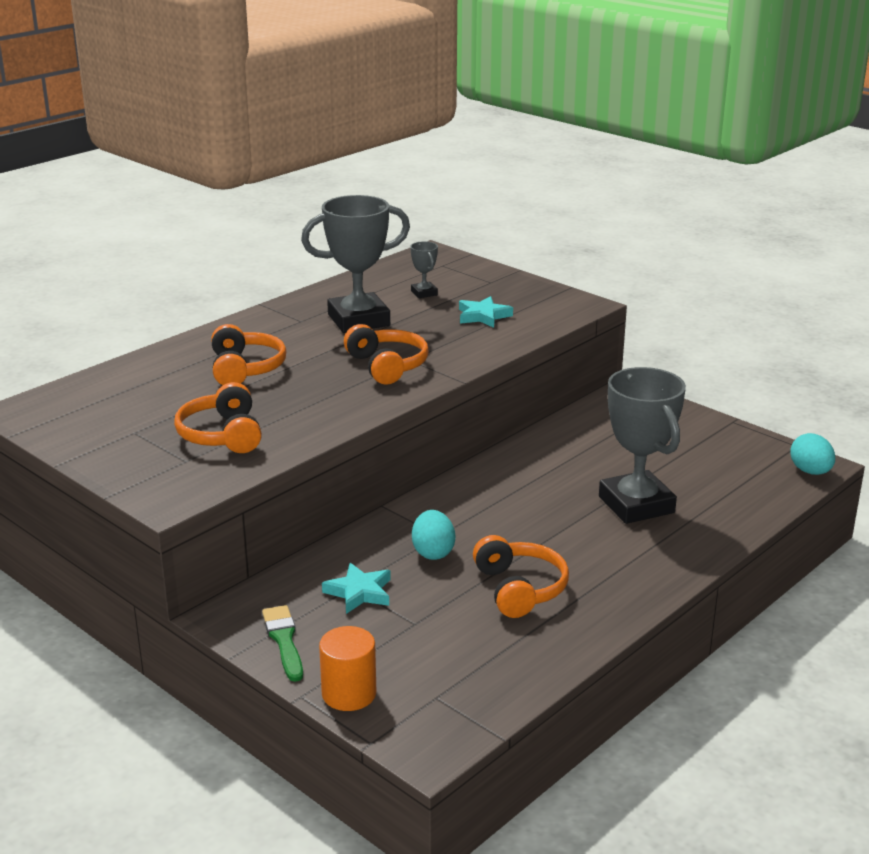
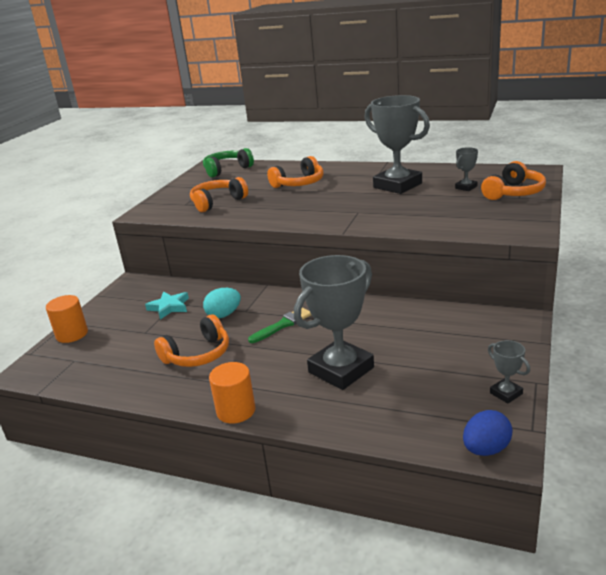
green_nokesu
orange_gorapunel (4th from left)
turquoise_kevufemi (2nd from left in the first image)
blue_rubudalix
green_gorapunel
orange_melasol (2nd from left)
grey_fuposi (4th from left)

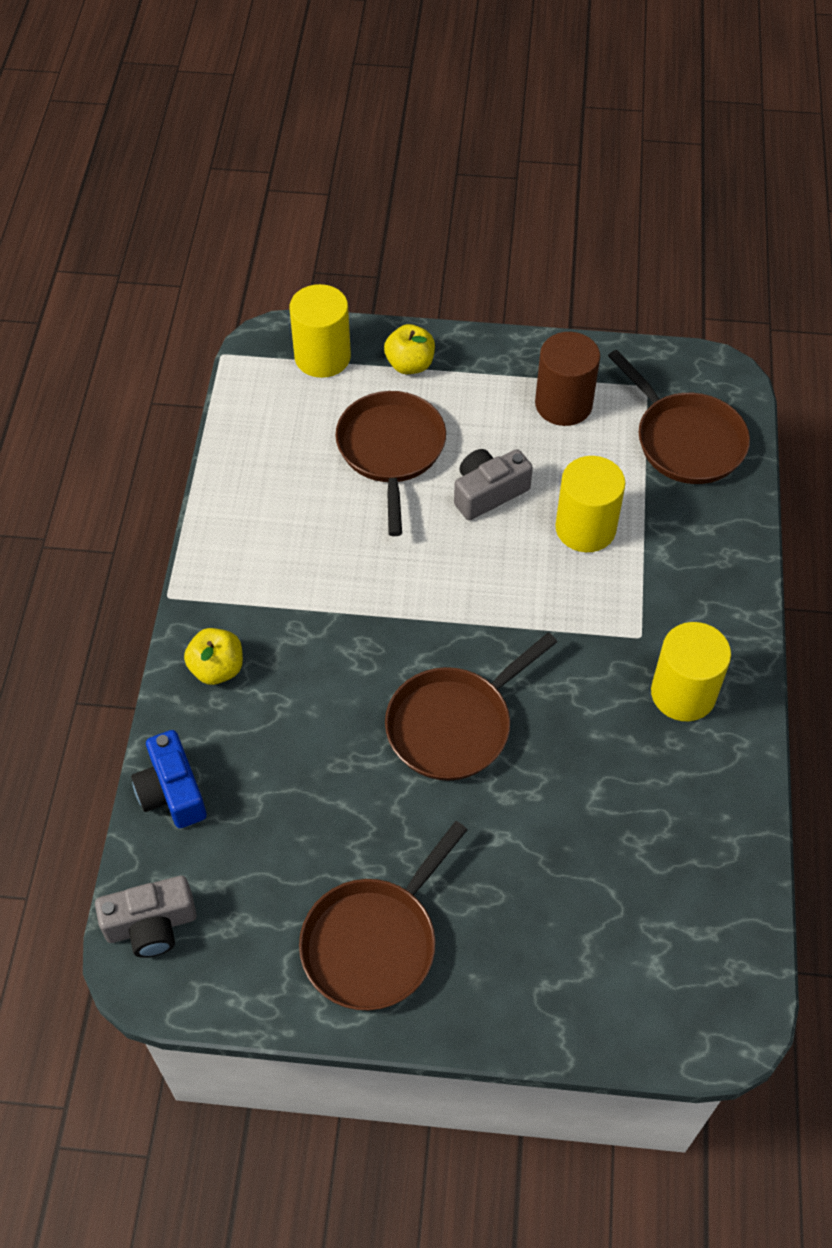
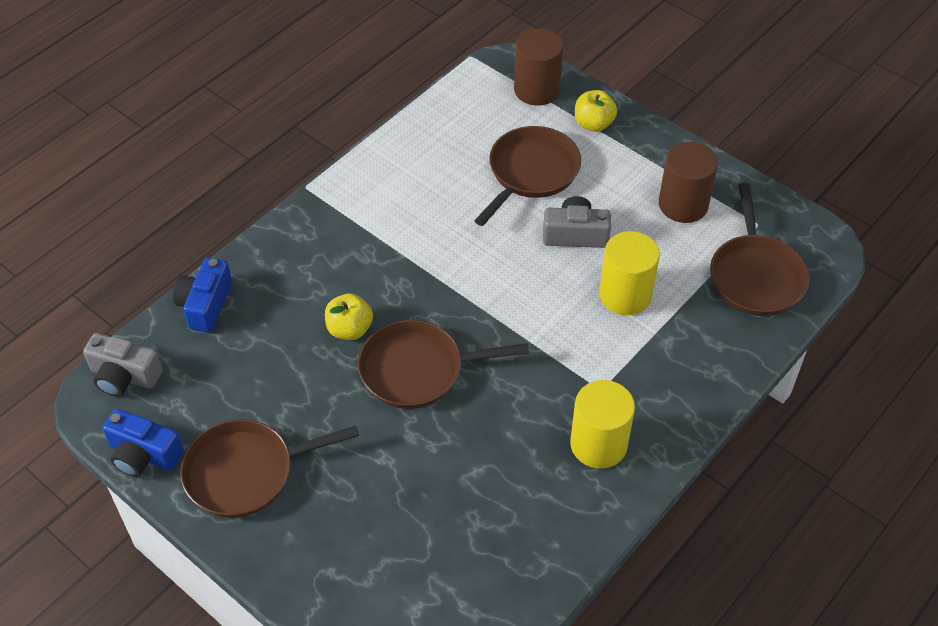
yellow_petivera (1st from left)
brown_melasol (1st from left)
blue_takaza (1st from left)

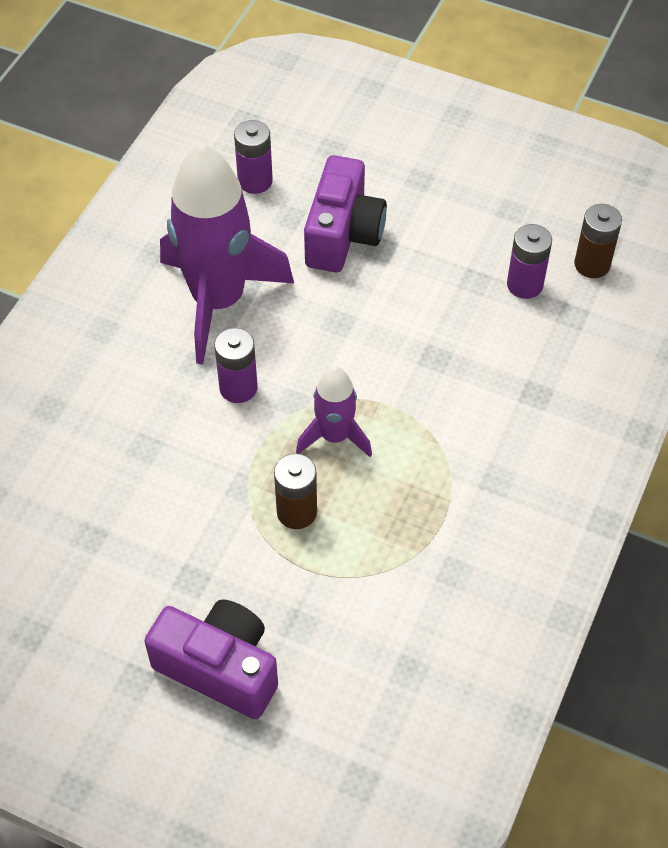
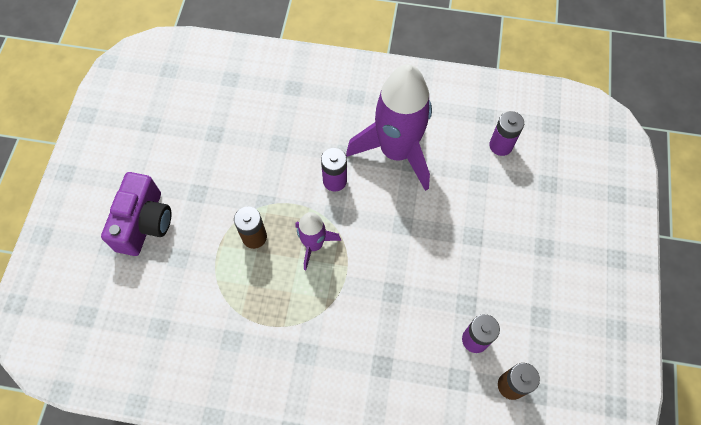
purple_takaza (2nd from left in the first image)

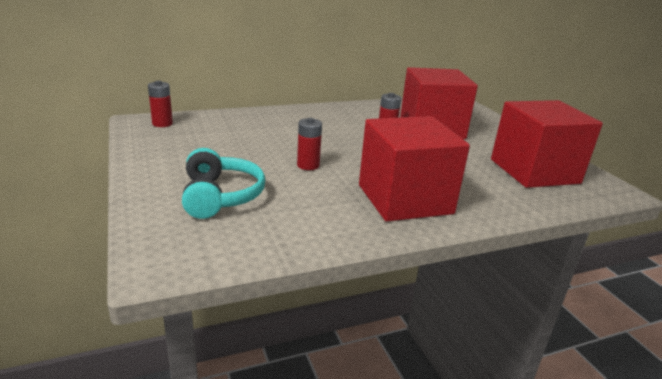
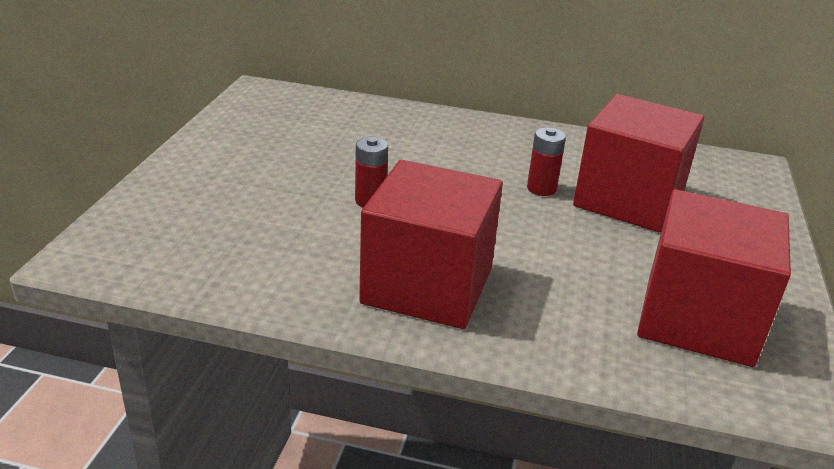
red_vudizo (1st from left in the first image)
turquoise_gorapunel

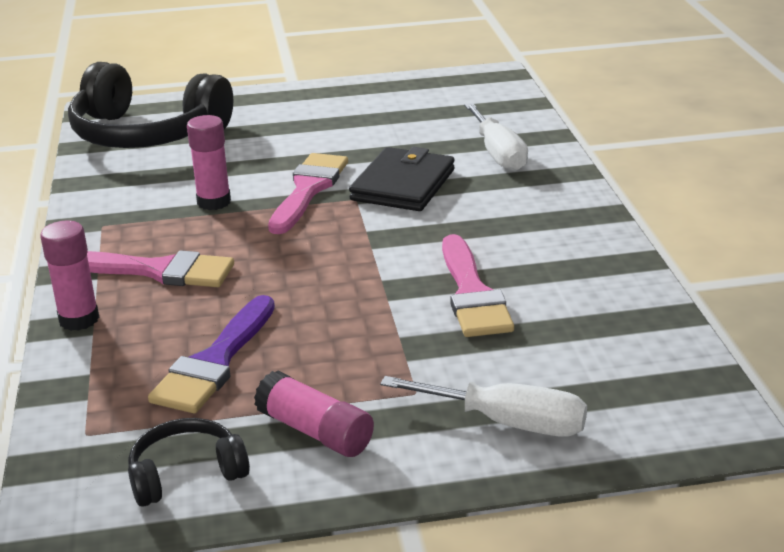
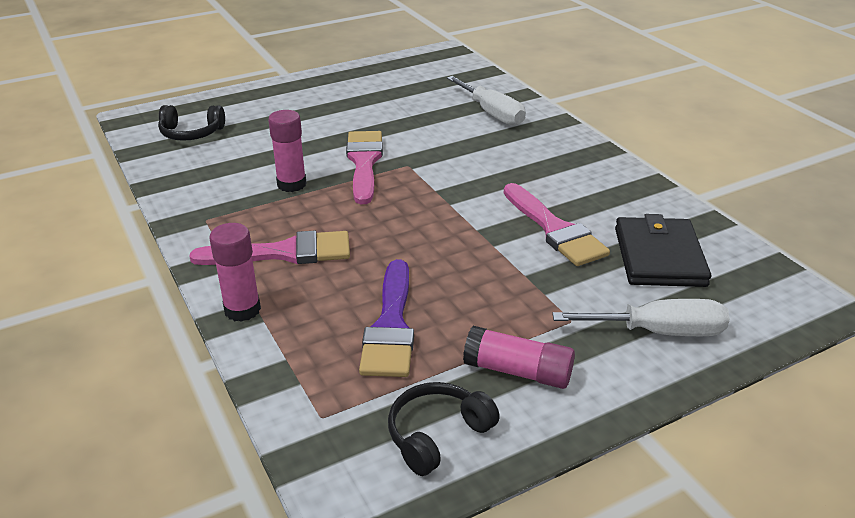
black_gorapunel (1st from left)
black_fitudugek

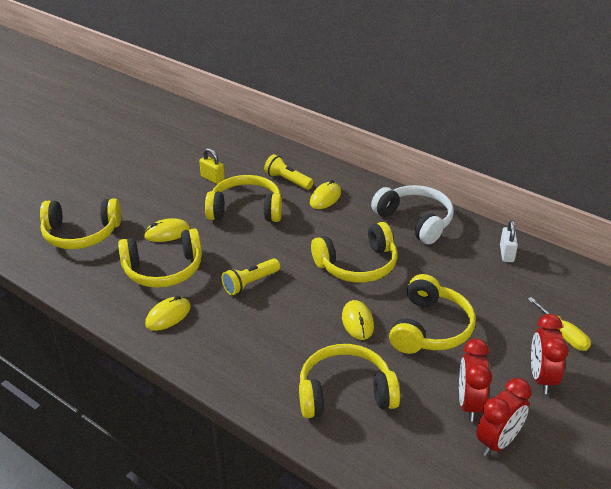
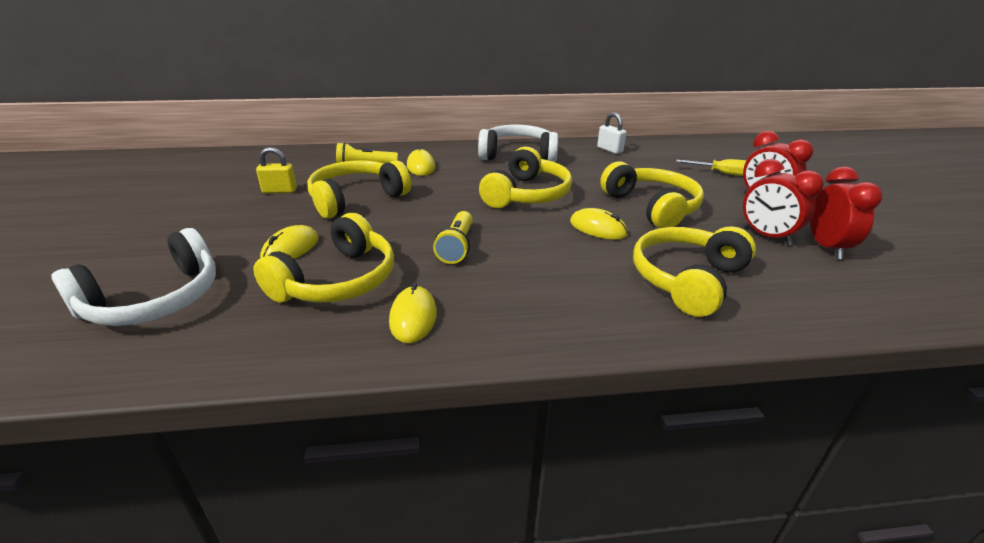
white_gorapunel (1st from left)

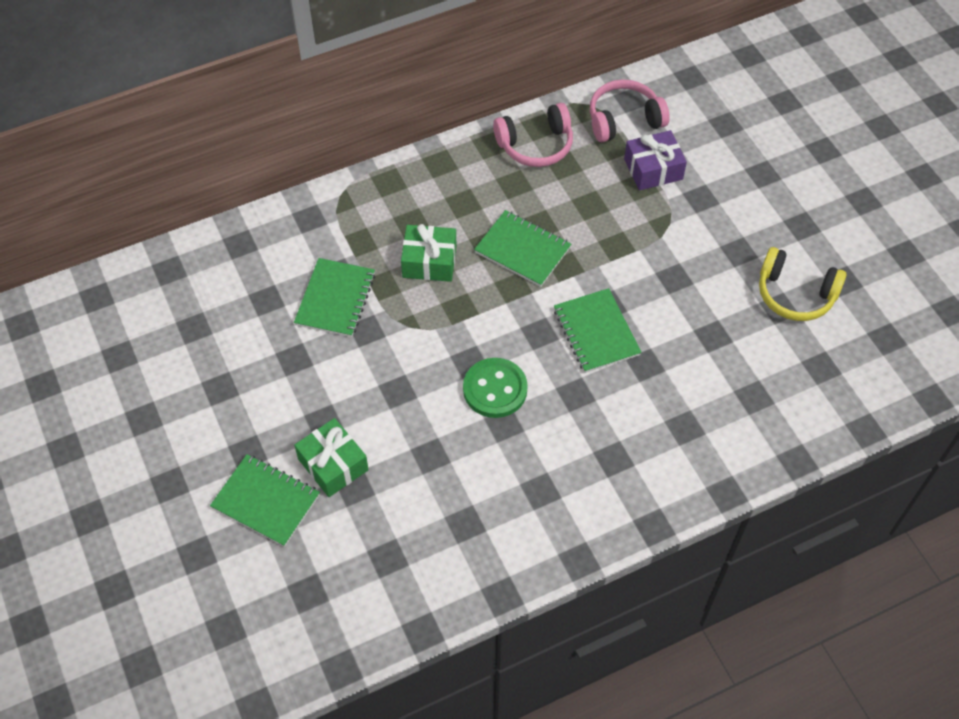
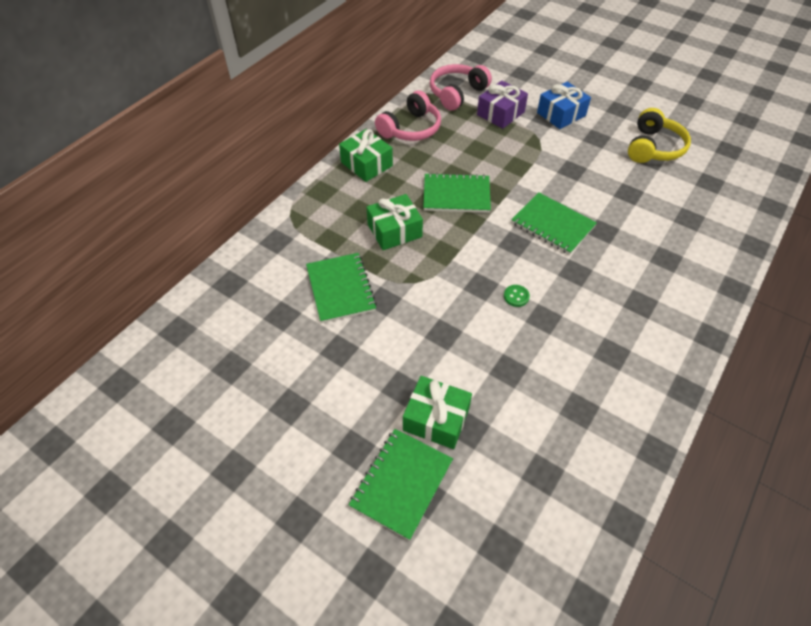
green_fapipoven (2nd from left)
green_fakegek
yellow_gorapunel
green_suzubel (1st from left)
blue_suzubel

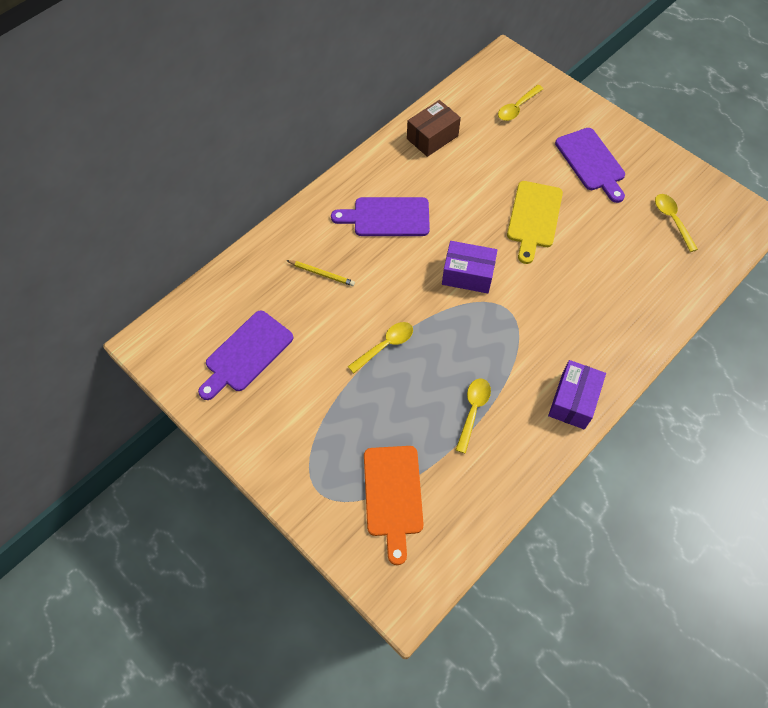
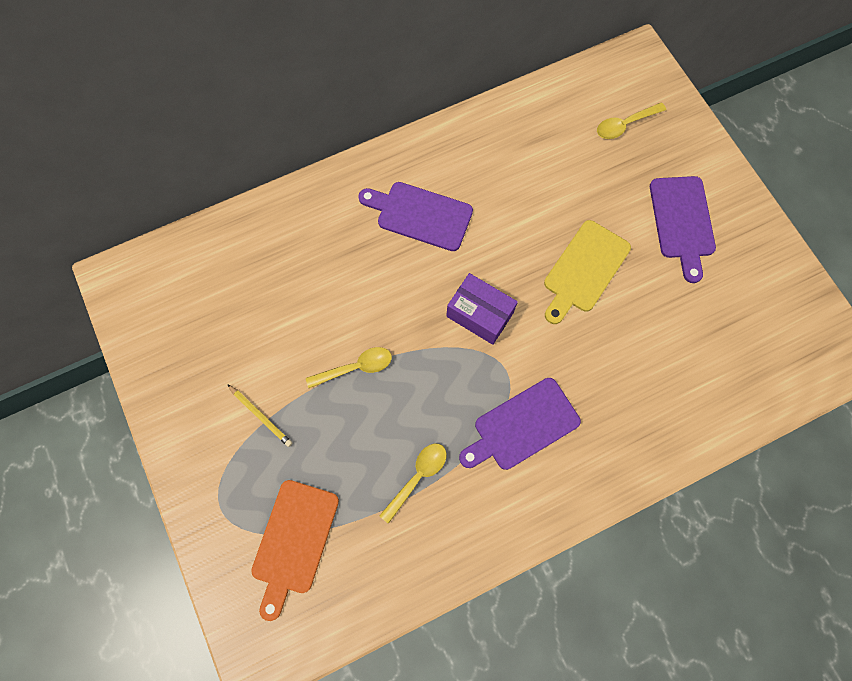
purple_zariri (2nd from left)
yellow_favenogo
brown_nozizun
purple_nozizun (2nd from left in the first image)
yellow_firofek (4th from left in the first image)

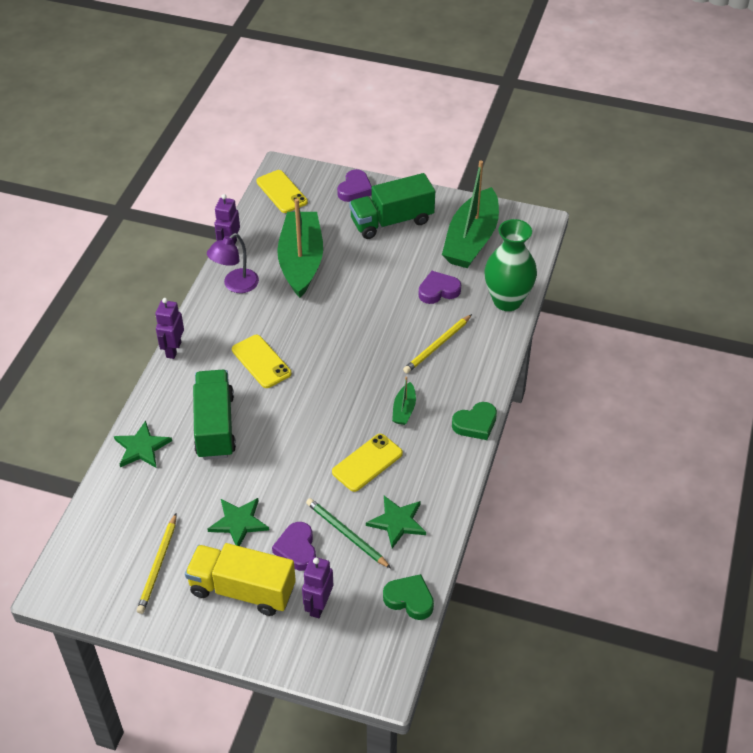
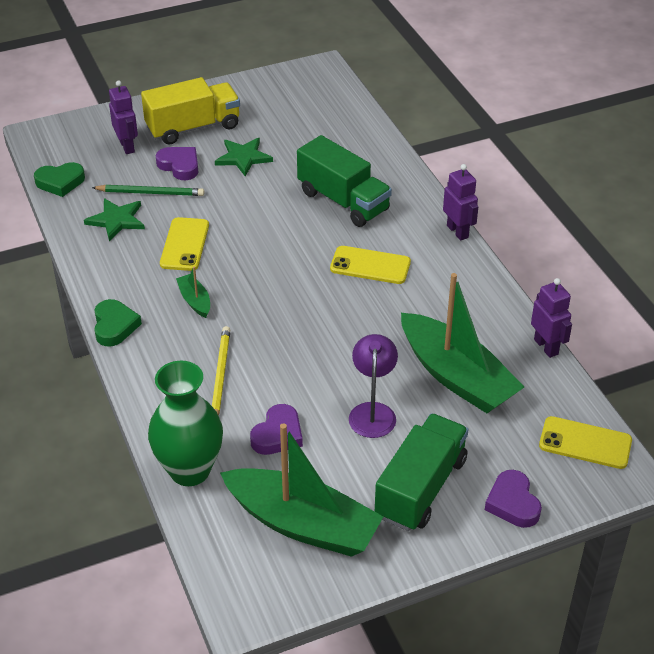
green_kevufemi (1st from left in the first image)
yellow_favenogo (1st from left in the first image)
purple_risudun
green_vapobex (2nd from left)
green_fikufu (2nd from left)

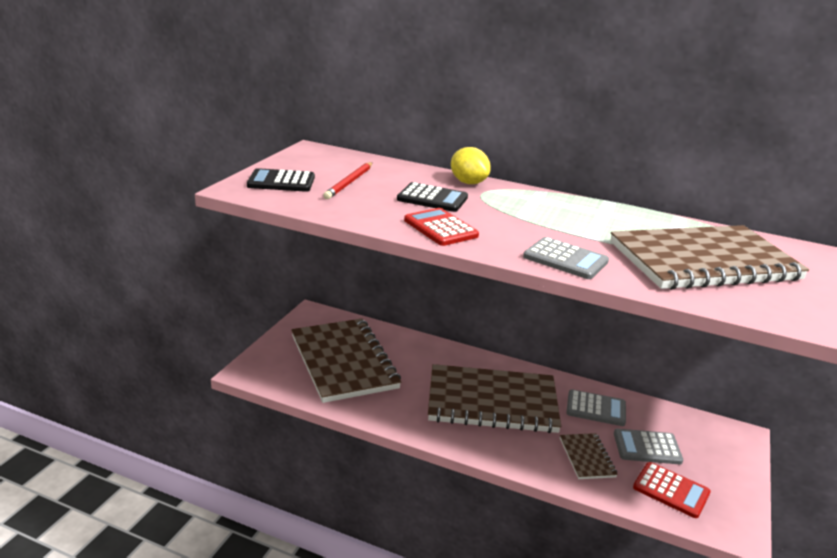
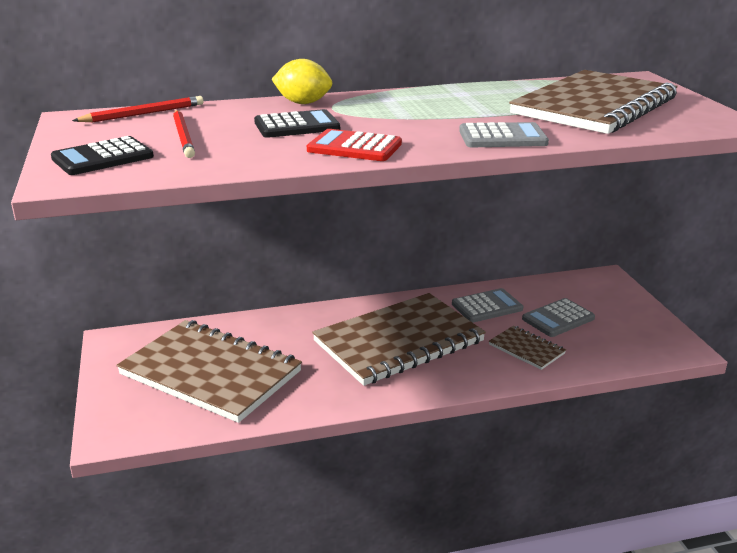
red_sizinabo (2nd from left in the first image)
red_favenogo (1st from left)

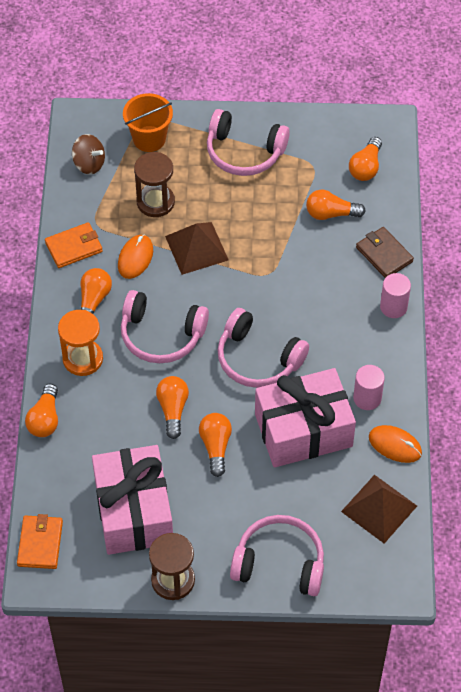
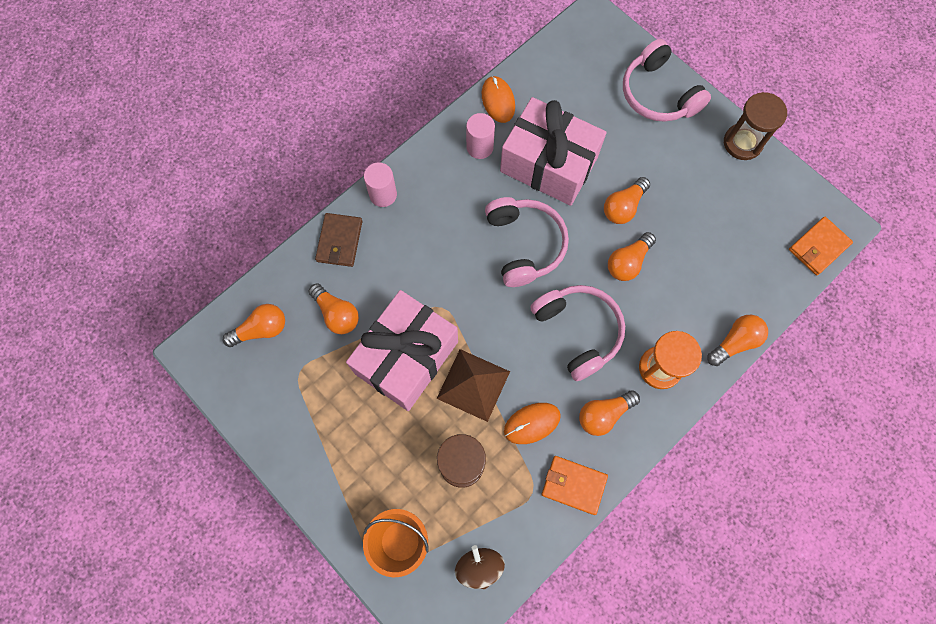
pink_suzubel (1st from left)
pink_gorapunel (2nd from left in the first image)
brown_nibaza (2nd from left in the first image)

